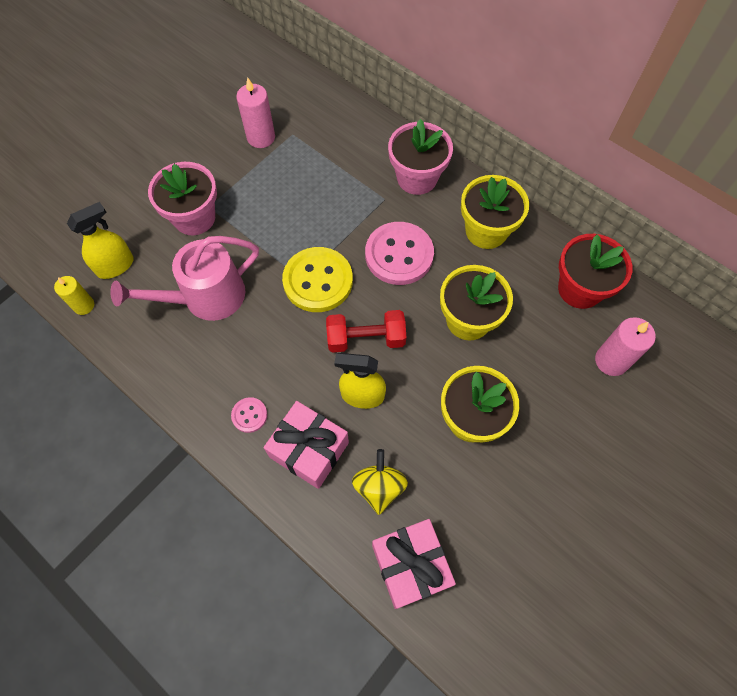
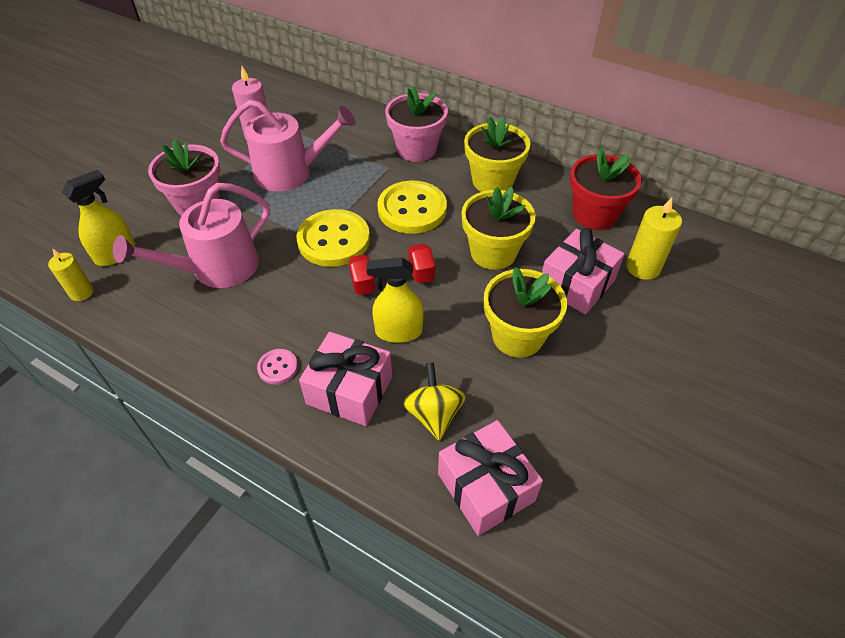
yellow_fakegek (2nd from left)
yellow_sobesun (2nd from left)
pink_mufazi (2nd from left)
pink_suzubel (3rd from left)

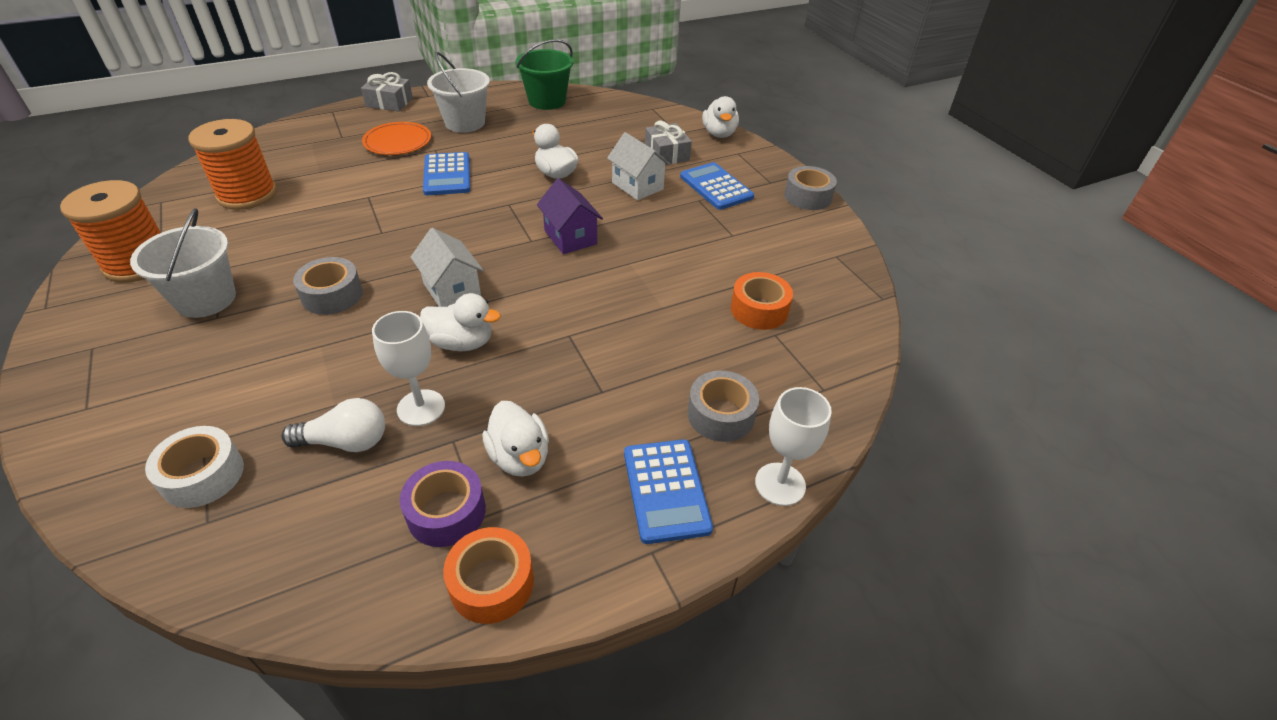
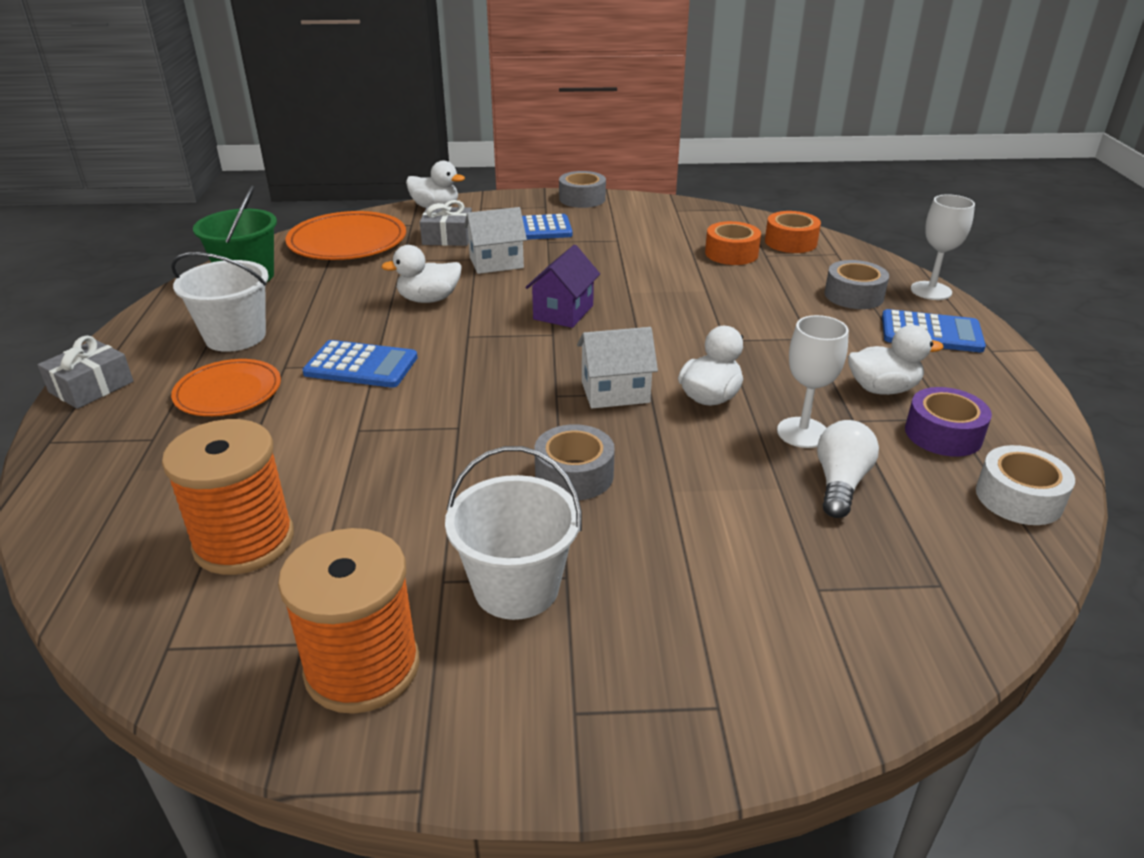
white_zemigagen
orange_zemigagen (2nd from left)
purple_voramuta
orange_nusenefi (2nd from left)

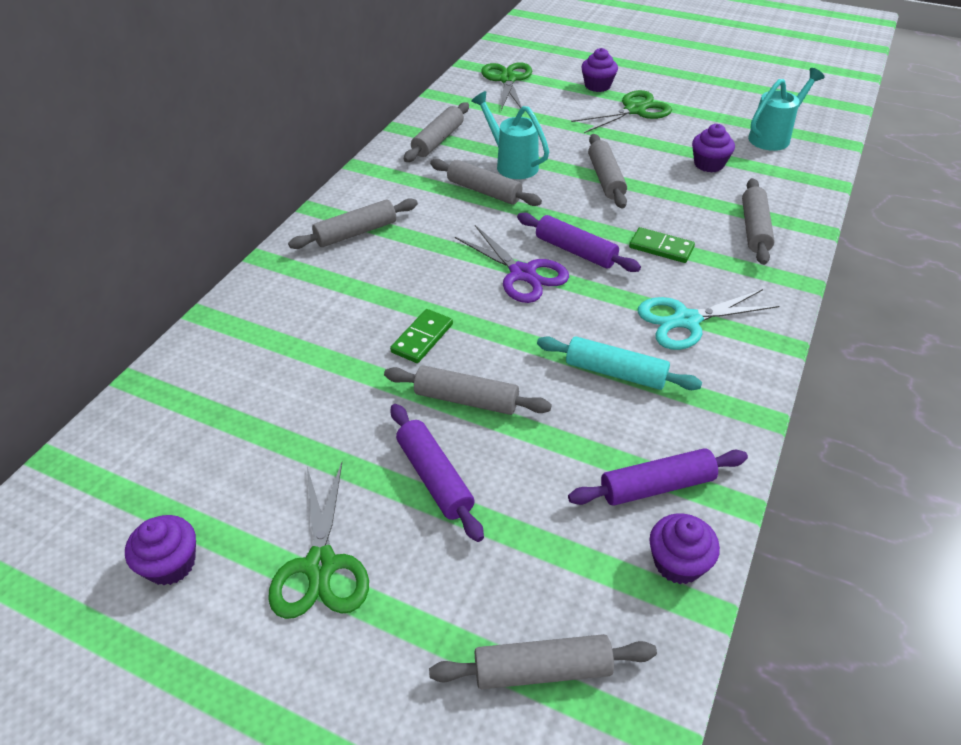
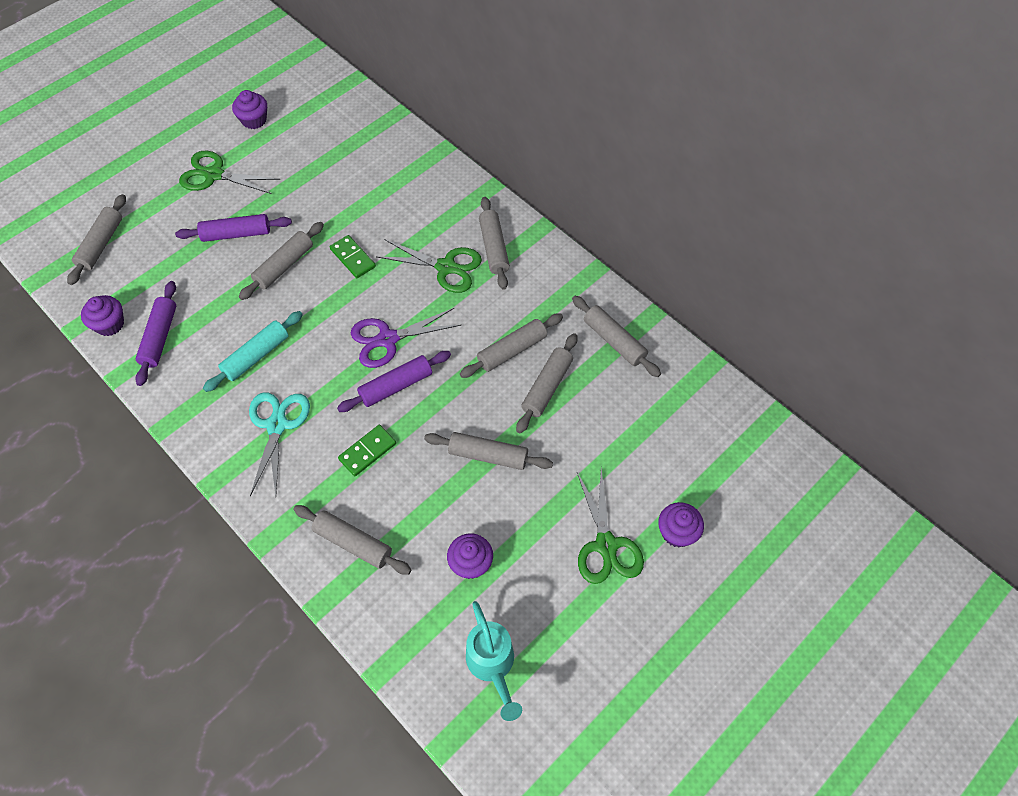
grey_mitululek (7th from left)
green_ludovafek (2nd from left)

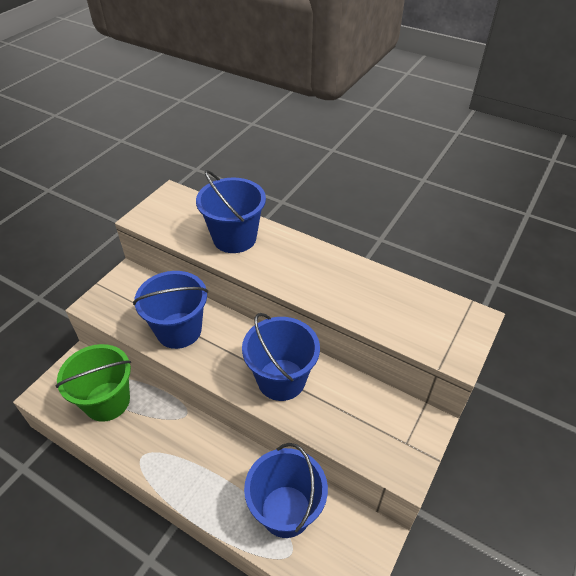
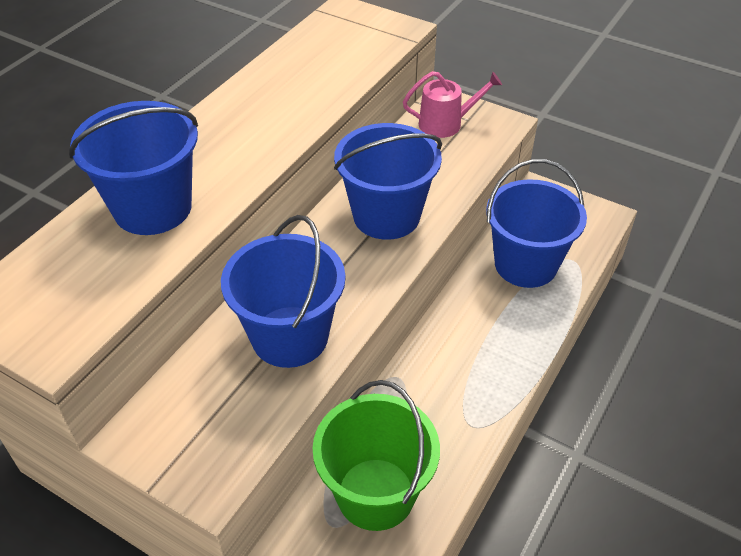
pink_mufazi

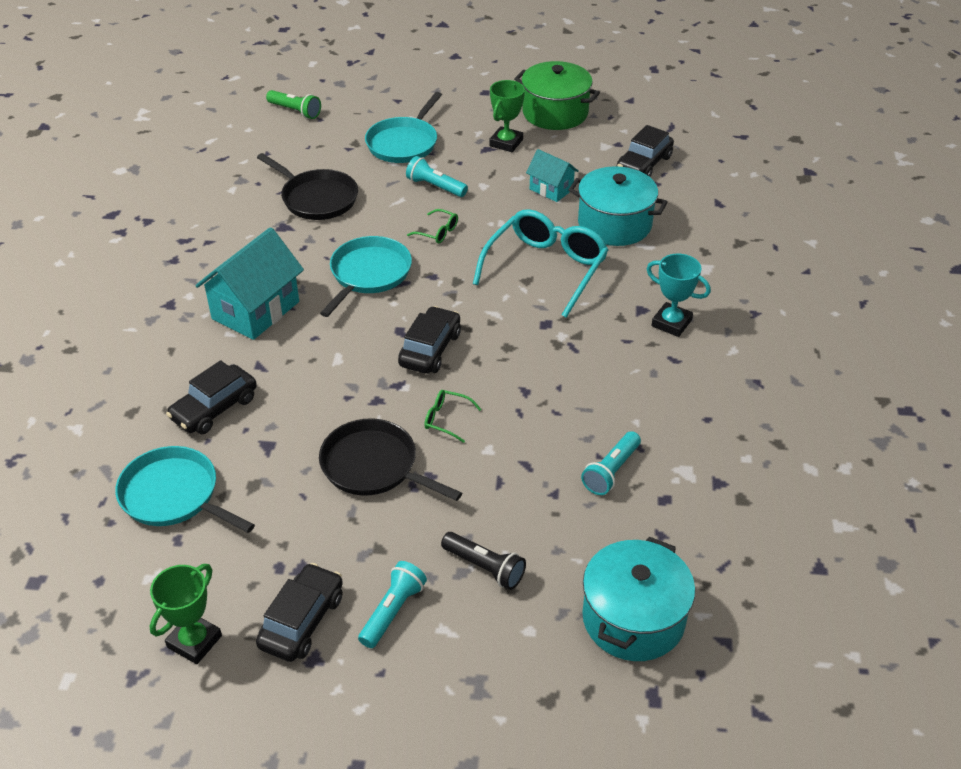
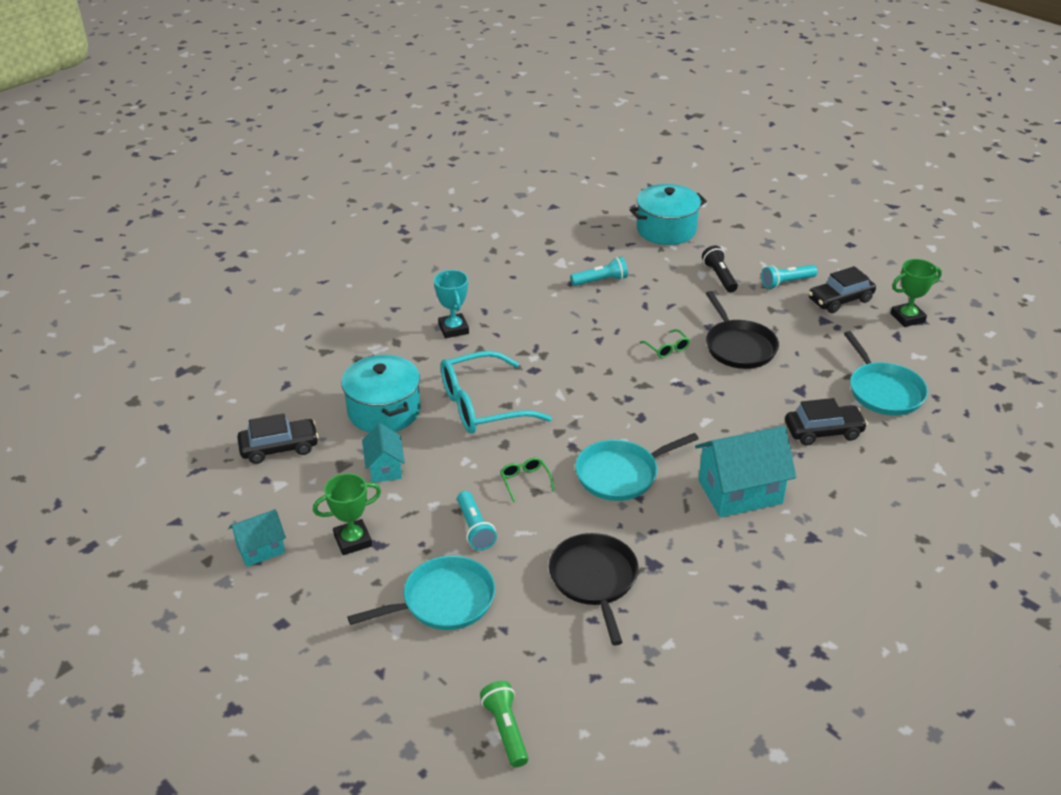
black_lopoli (3rd from left in the first image)
turquoise_voramuta (1st from left)

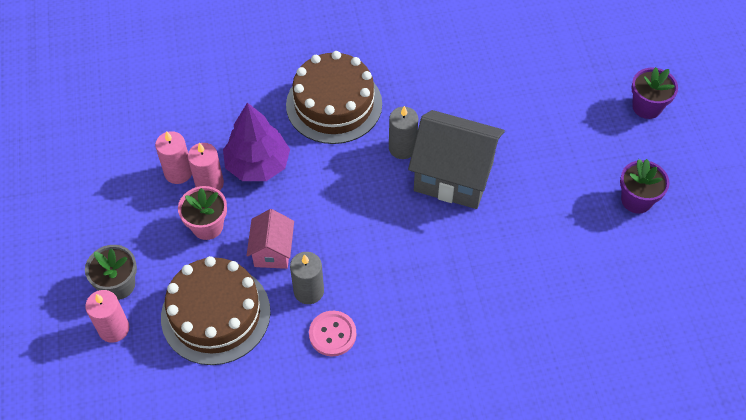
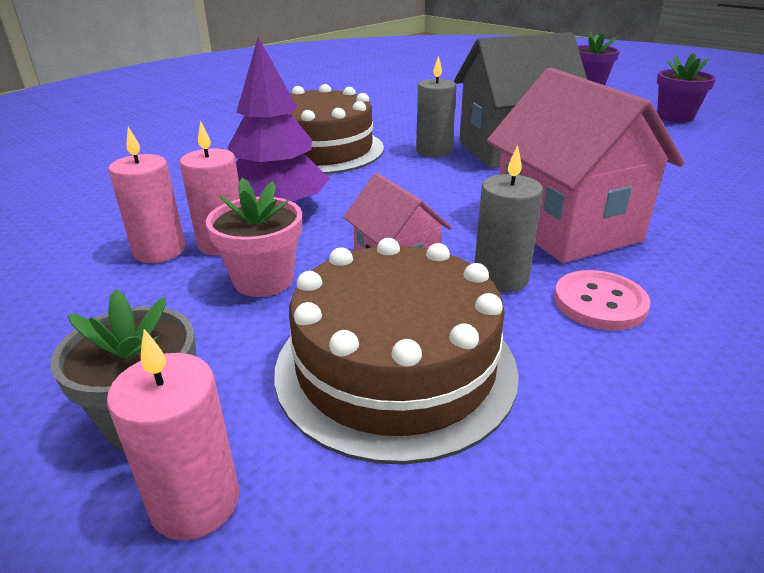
pink_voramuta (2nd from left)

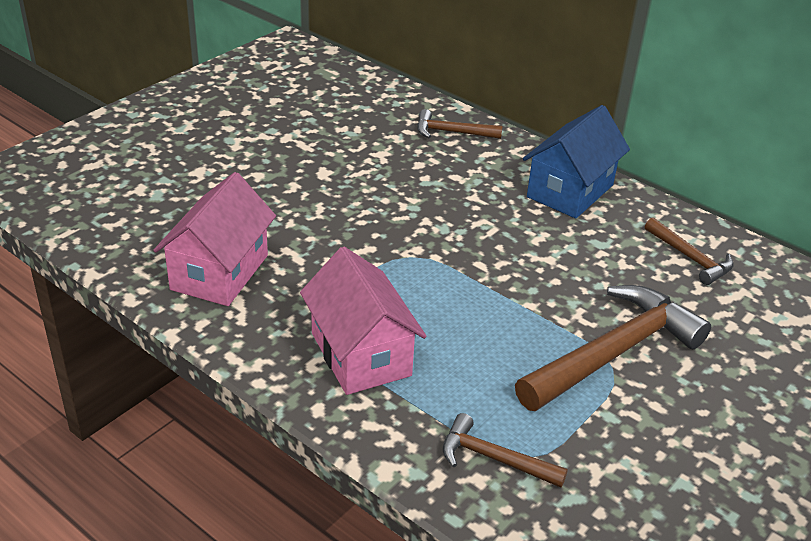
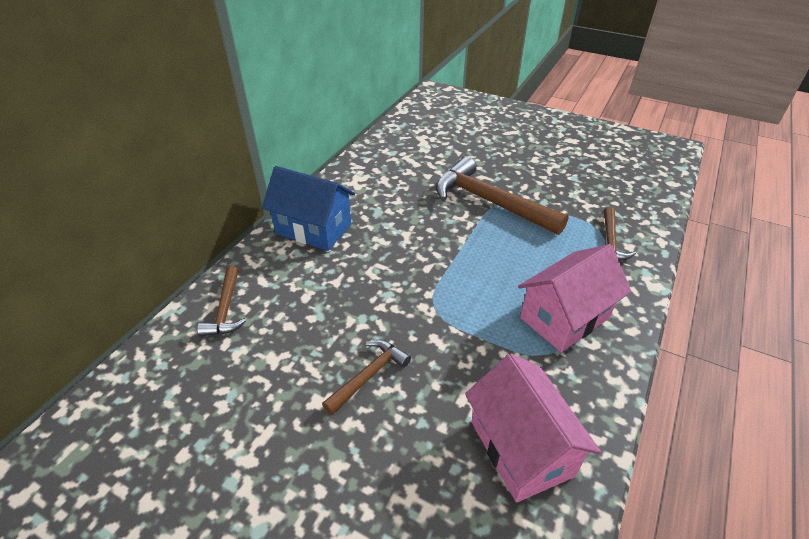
pink_voramuta (1st from left)
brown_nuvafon (2nd from left)

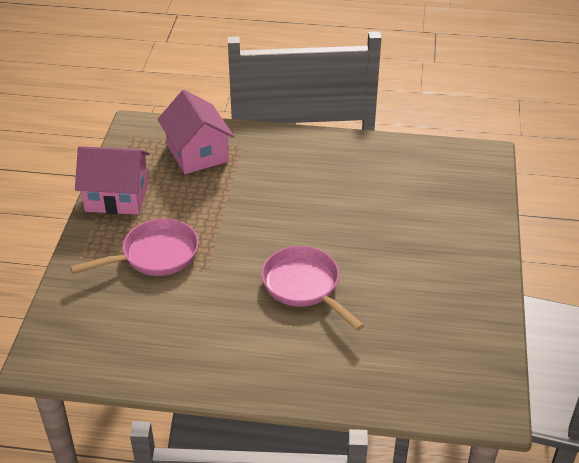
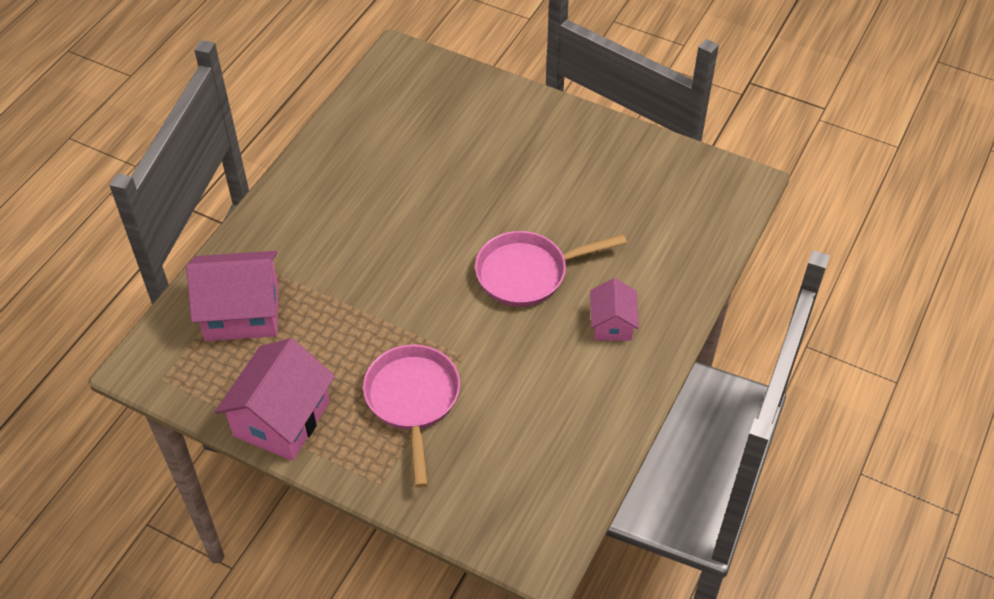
pink_voramuta (3rd from left)

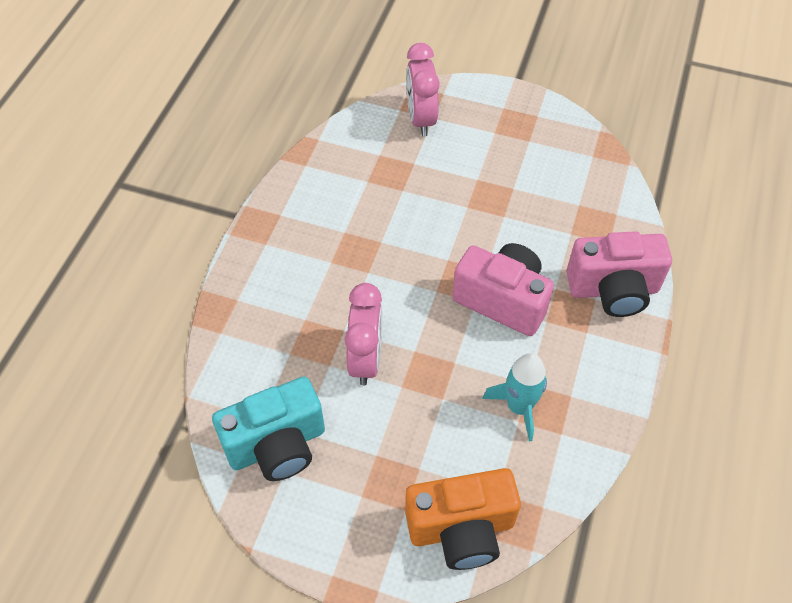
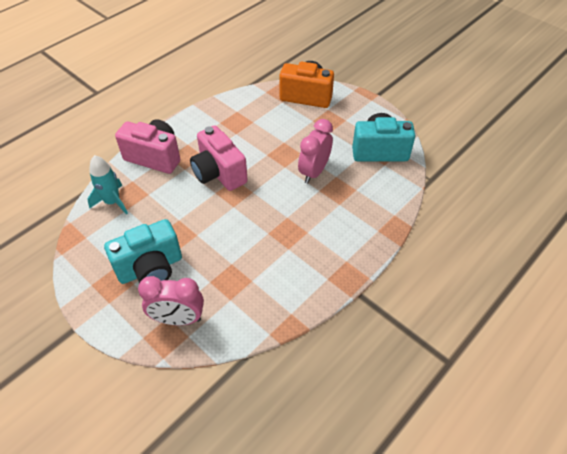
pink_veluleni (1st from left)
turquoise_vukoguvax
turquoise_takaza (1st from left)

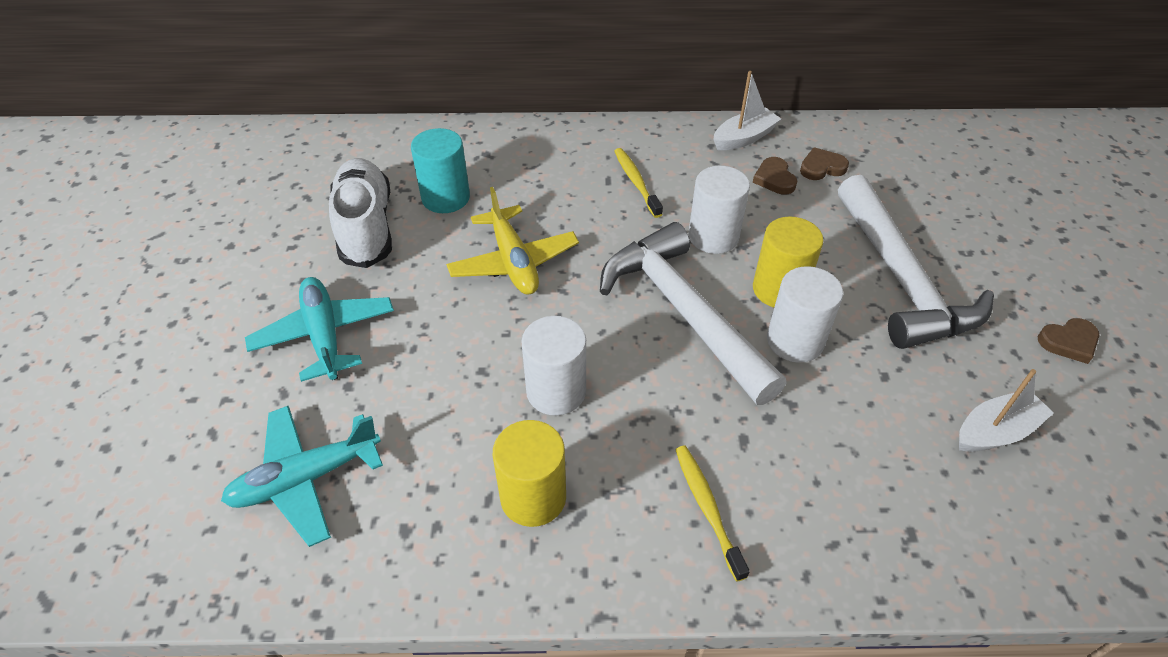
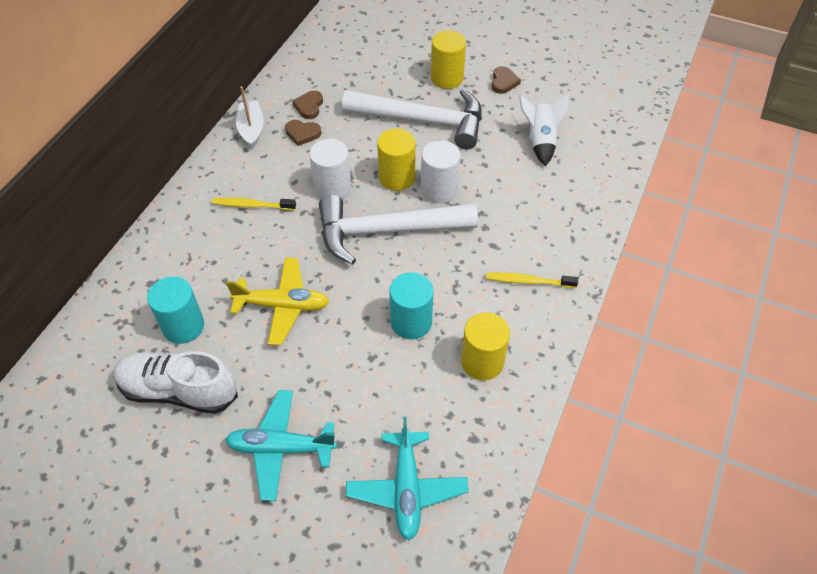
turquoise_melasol (2nd from left)
white_vukoguvax
yellow_melasol (2nd from left)

